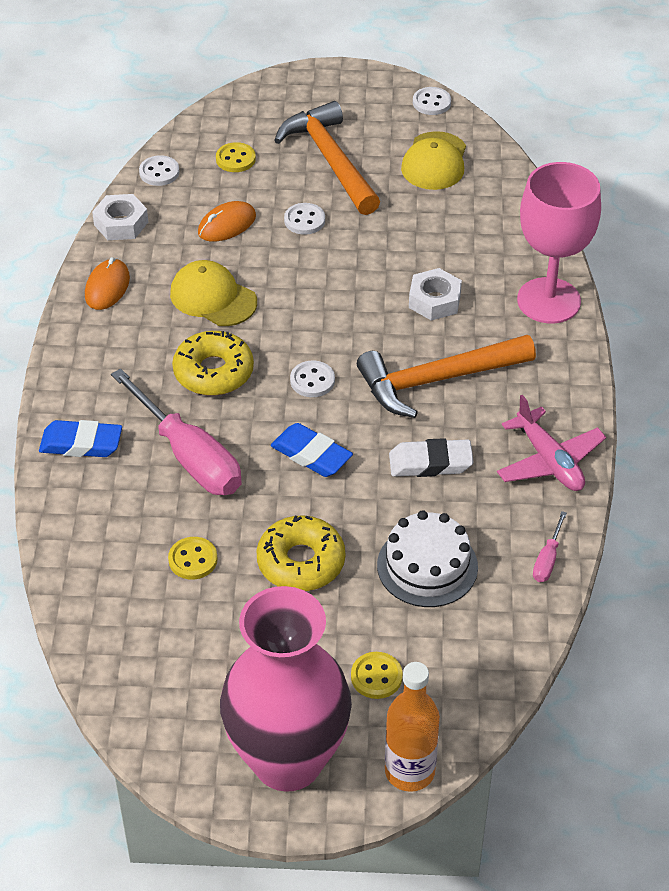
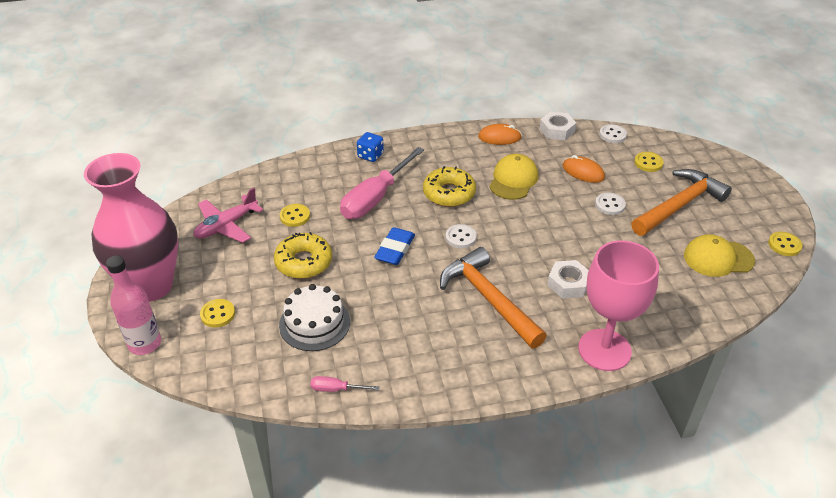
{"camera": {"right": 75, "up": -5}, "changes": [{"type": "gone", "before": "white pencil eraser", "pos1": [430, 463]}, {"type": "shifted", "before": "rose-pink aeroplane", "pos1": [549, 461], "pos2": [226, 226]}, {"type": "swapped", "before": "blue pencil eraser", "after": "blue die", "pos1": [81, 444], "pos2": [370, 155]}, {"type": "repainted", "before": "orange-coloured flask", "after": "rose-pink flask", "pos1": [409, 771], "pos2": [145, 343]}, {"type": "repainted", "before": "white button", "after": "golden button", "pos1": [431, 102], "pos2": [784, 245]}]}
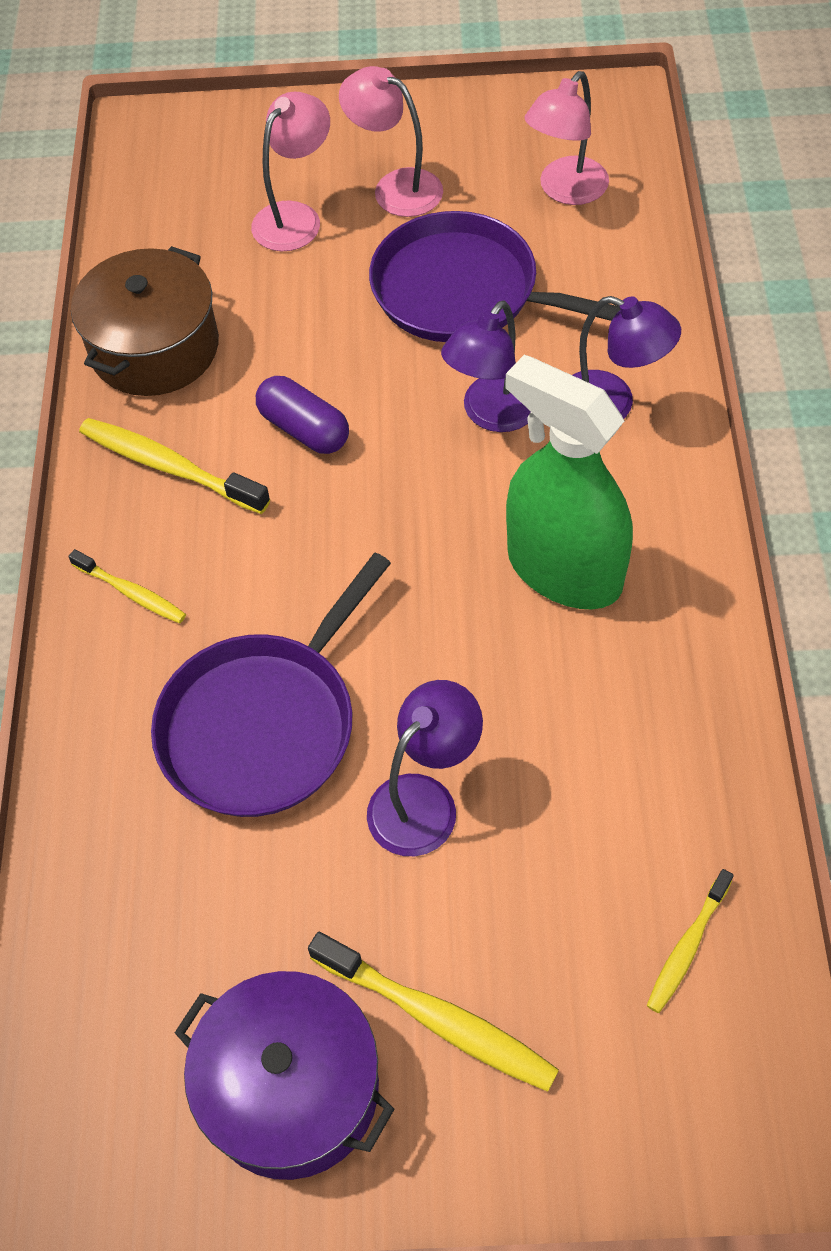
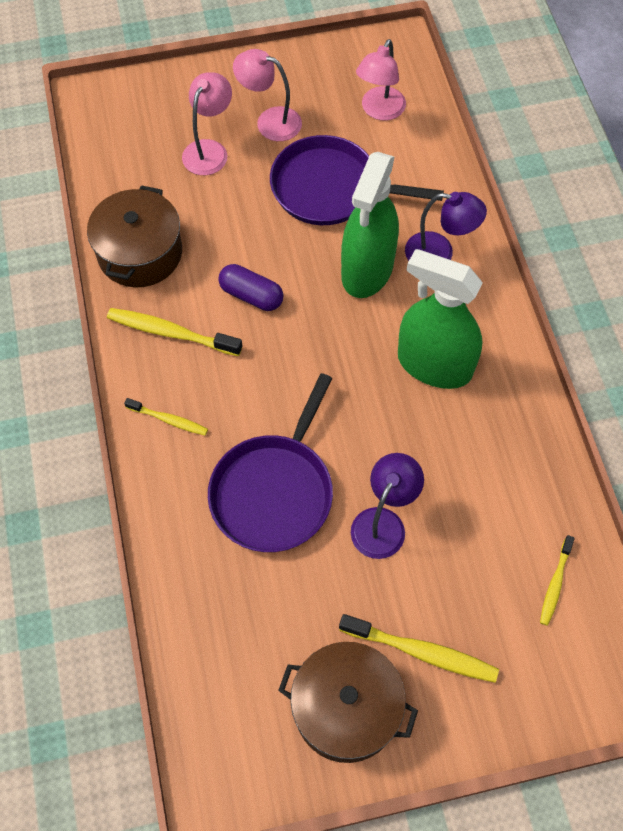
{"camera": {"right": -15, "up": 5}, "changes": [{"type": "swapped", "before": "violet desk lamp", "after": "leaf-green sprayer", "pos1": [492, 414], "pos2": [367, 269]}, {"type": "repainted", "before": "violet pot", "after": "russet pot", "pos1": [291, 1089], "pos2": [346, 709]}]}
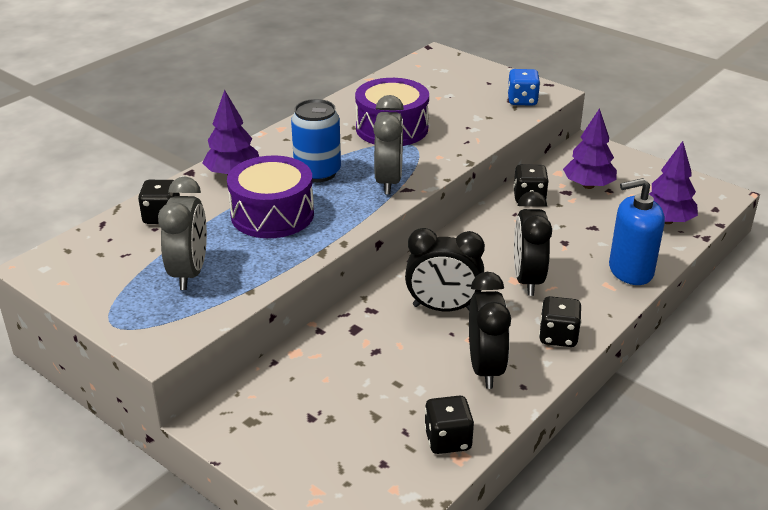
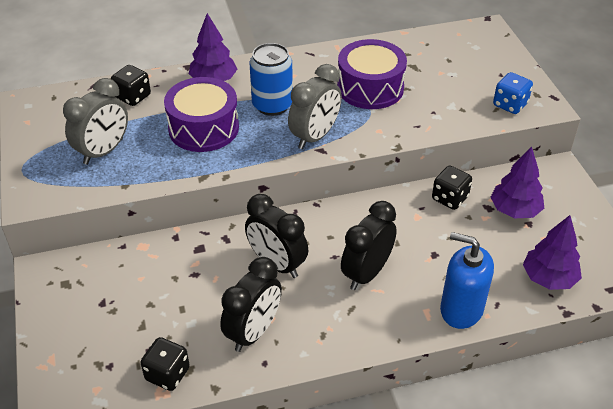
{"camera": {"right": 35, "up": 10}, "changes": [{"type": "gone", "before": "ebony die", "pos1": [558, 336]}]}
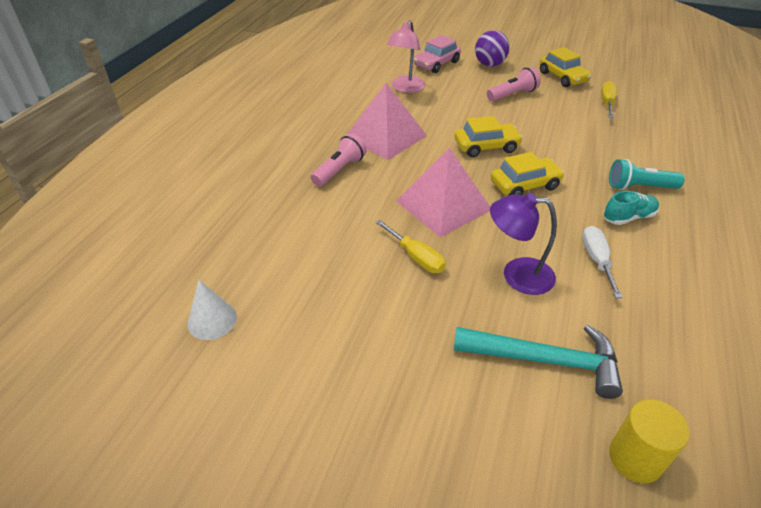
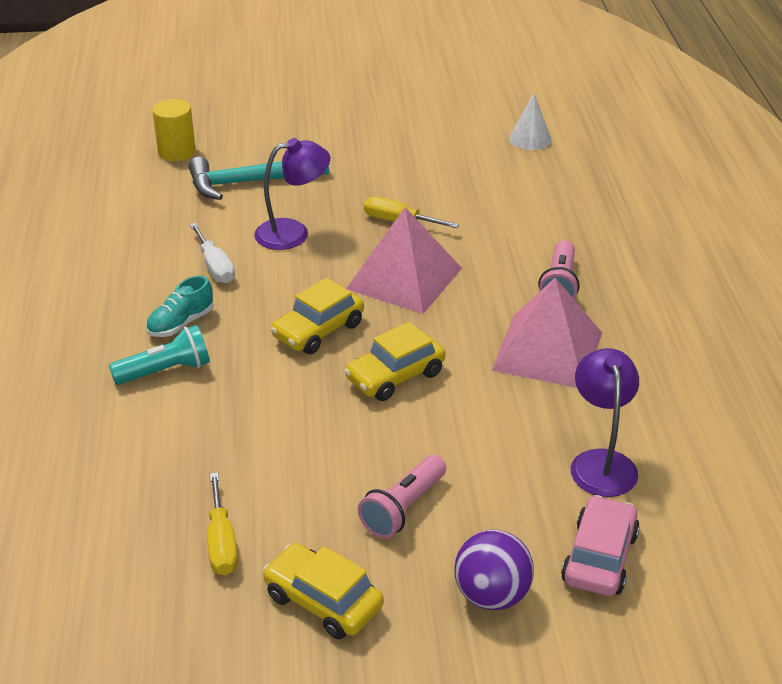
{"camera": {"right": 155, "up": -5}, "changes": [{"type": "repainted", "before": "rose-pink desk lamp", "after": "violet desk lamp", "pos1": [405, 88], "pos2": [601, 462]}]}
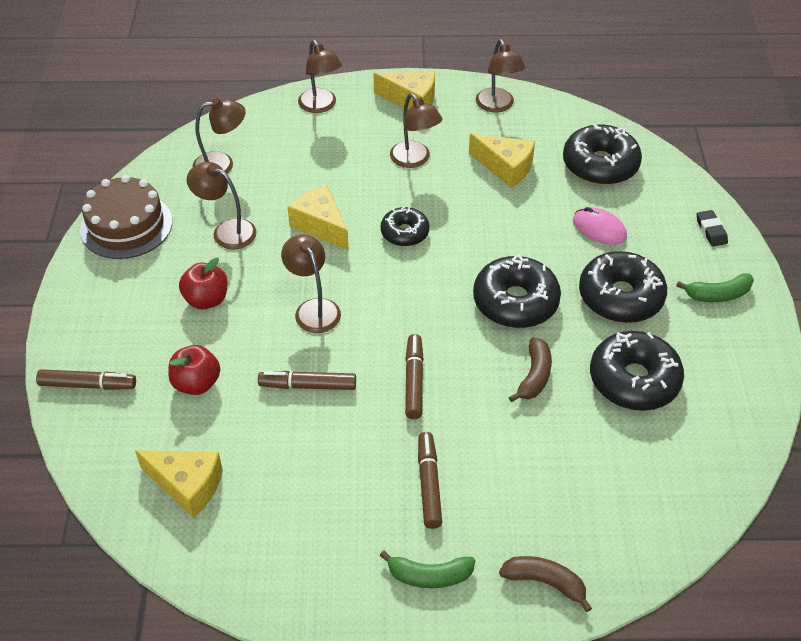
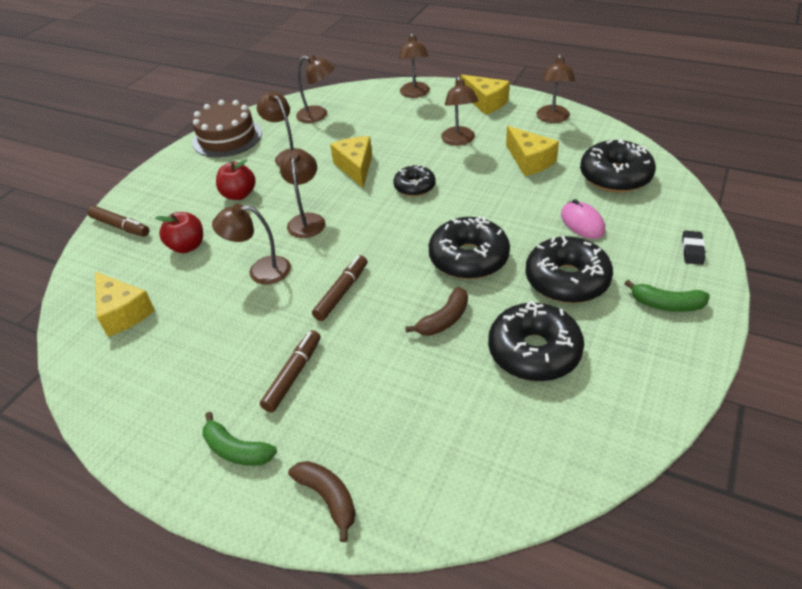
{"camera": {"right": 30, "up": -5}, "changes": [{"type": "swapped", "before": "russet marker pen", "after": "russet desk lamp", "pos1": [308, 385], "pos2": [260, 271]}]}
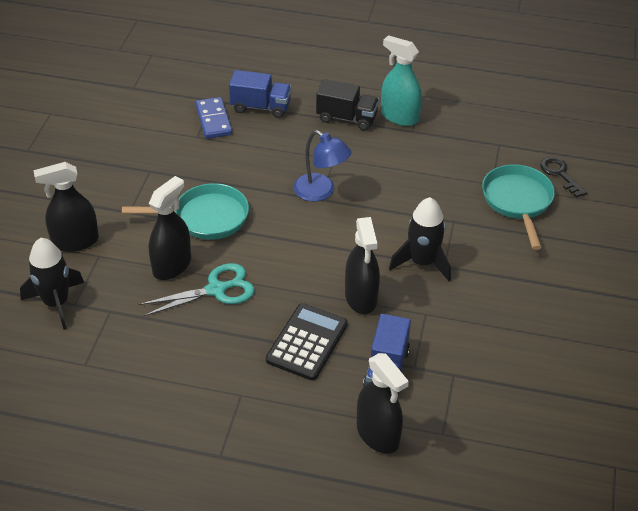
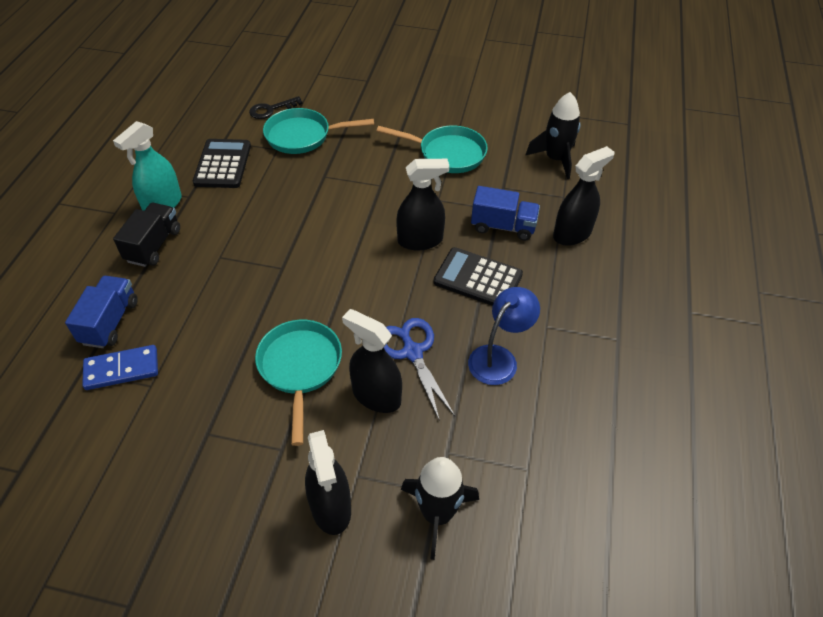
{"camera": {"right": -90, "up": 5}, "changes": [{"type": "new", "after": "ebony adding machine", "pos2": [223, 164]}, {"type": "new", "after": "turquoise frying pan", "pos2": [447, 154]}, {"type": "shifted", "before": "blue desk lamp", "pos1": [321, 192], "pos2": [499, 358]}, {"type": "shifted", "before": "ebony rocket", "pos1": [422, 262], "pos2": [555, 159]}, {"type": "repainted", "before": "turquoise shears", "after": "blue shears", "pos1": [216, 290], "pos2": [412, 352]}]}
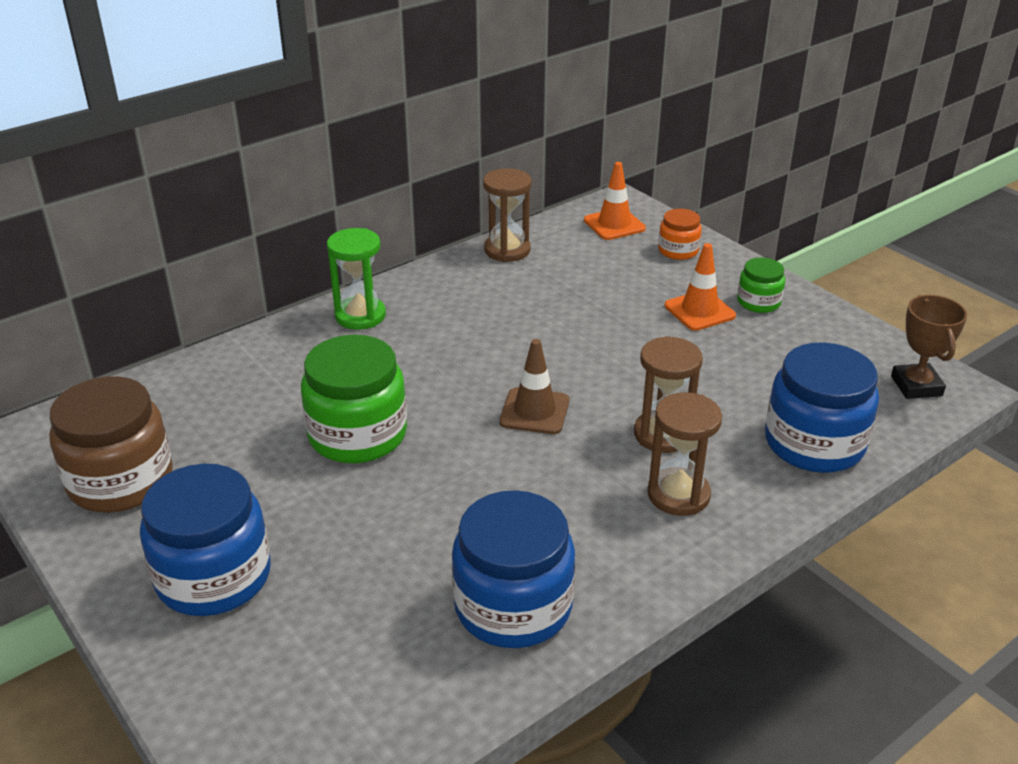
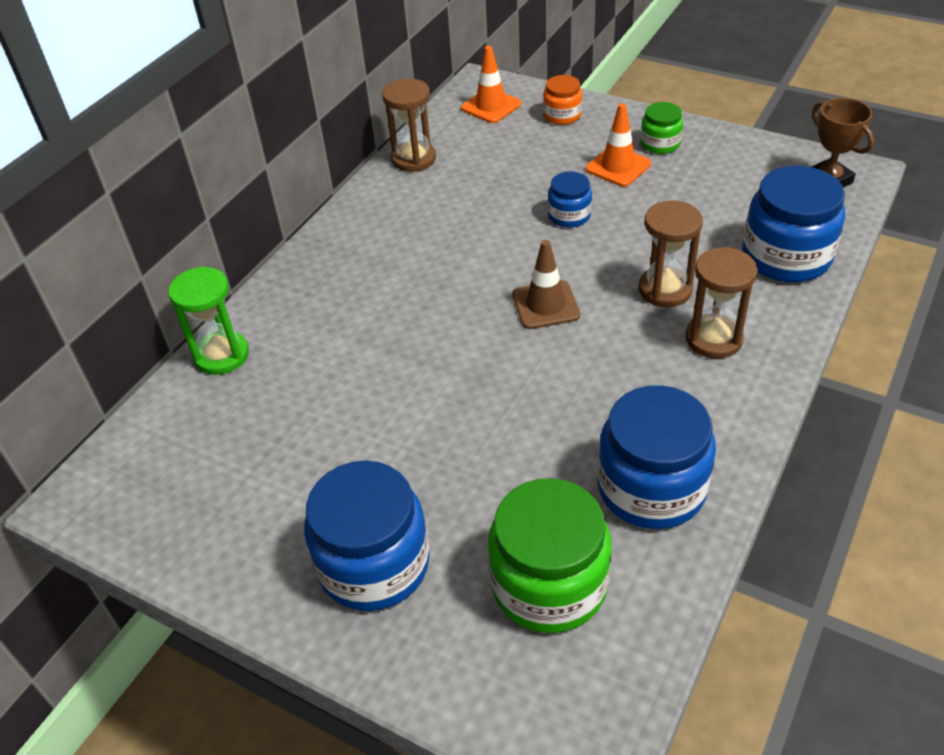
{"camera": {"right": -20, "up": 10}, "changes": [{"type": "gone", "before": "russet jam jar", "pos1": [121, 481]}, {"type": "new", "after": "blue jam jar", "pos2": [569, 215]}, {"type": "shifted", "before": "leaf-green jam jar", "pos1": [357, 435], "pos2": [549, 584]}, {"type": "shifted", "before": "leaf-green sandglass", "pos1": [360, 316], "pos2": [221, 355]}]}
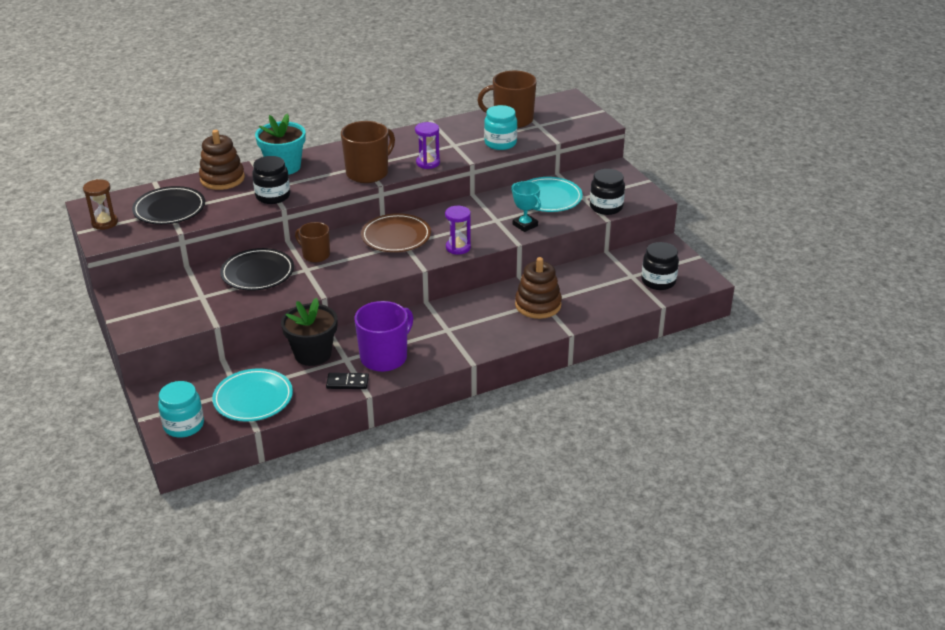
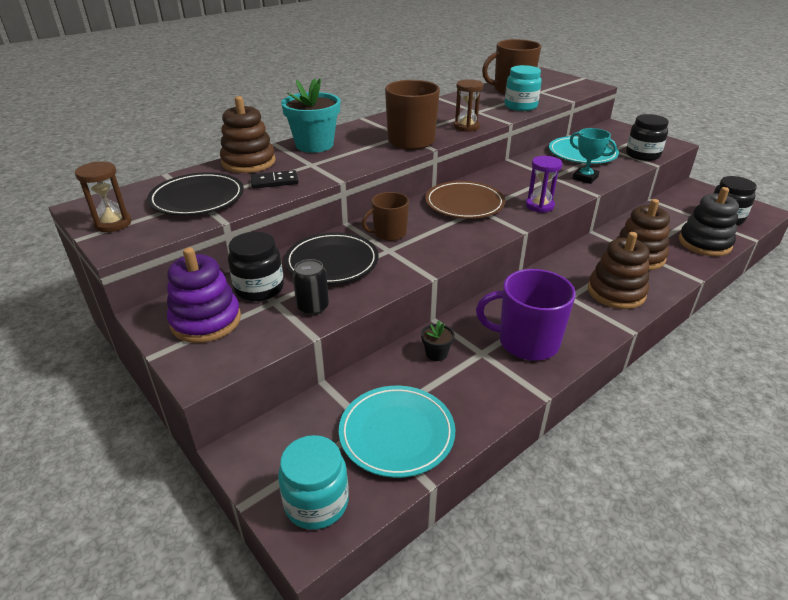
{"camera": {"right": -15, "up": 0}, "changes": [{"type": "new", "after": "violet stacking rings", "pos2": [206, 321]}, {"type": "new", "after": "ebony soda can", "pos2": [313, 307]}, {"type": "new", "after": "russet stacking rings", "pos2": [616, 292]}, {"type": "new", "after": "ebony stacking rings", "pos2": [704, 243]}, {"type": "shifted", "before": "ebony jam jar", "pos1": [273, 196], "pos2": [259, 288]}, {"type": "shifted", "before": "ebony domino piece", "pos1": [347, 383], "pos2": [274, 181]}, {"type": "repainted", "before": "violet sandglass", "after": "russet sandglass", "pos1": [428, 163], "pos2": [466, 127]}, {"type": "rotated", "before": "russet mug", "pos1": [315, 255], "pos2": [389, 233], "turn": -45}, {"type": "rotated", "before": "violet mug", "pos1": [384, 357], "pos2": [526, 342], "turn": -105}, {"type": "scaled", "before": "ebony potted plant", "pos1": [313, 354], "pos2": [436, 353], "scale": 0.45}]}
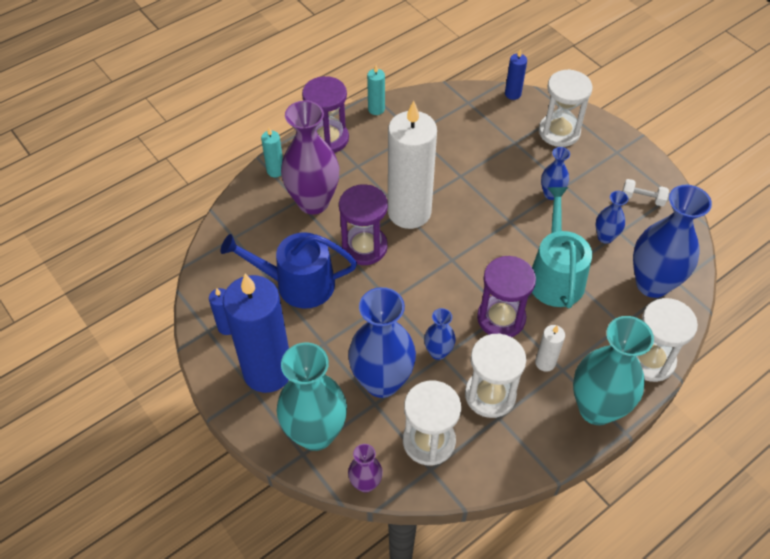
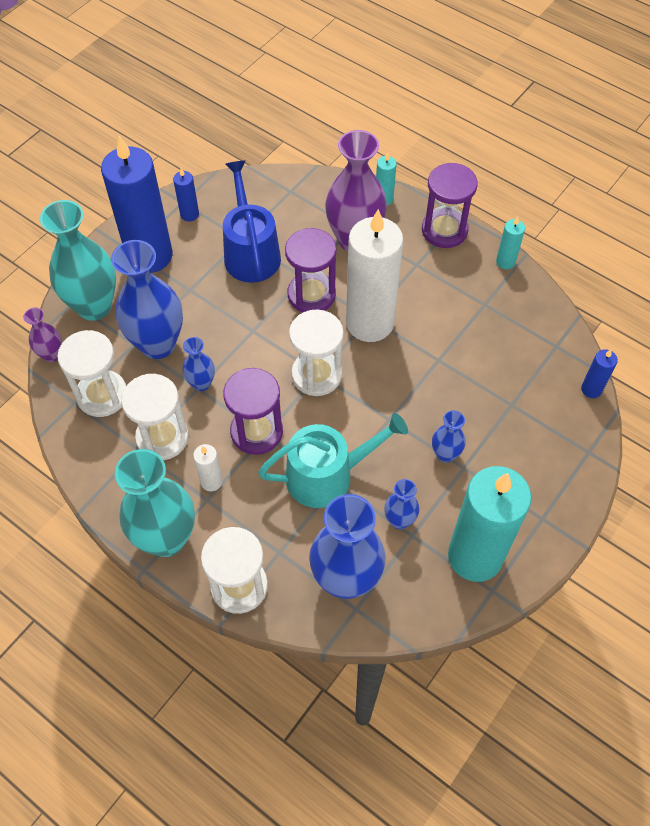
{"camera": {"right": 75, "up": 5}, "changes": [{"type": "shifted", "before": "white sandglass", "pos1": [559, 132], "pos2": [316, 375]}, {"type": "swapped", "before": "white hand weight", "after": "turquoise candle", "pos1": [642, 198], "pos2": [475, 556]}]}
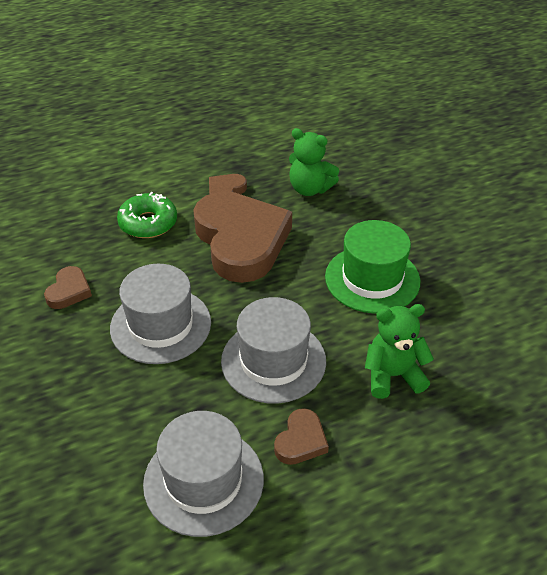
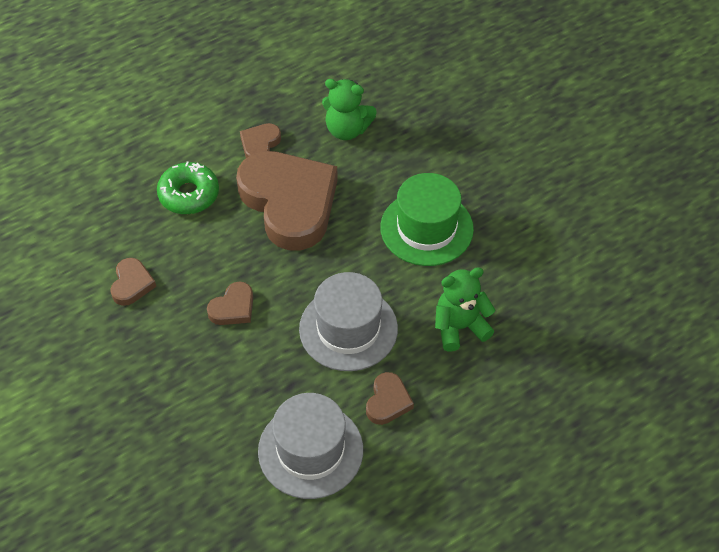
{"camera": {"right": -10, "up": 10}, "changes": [{"type": "swapped", "before": "ash-grey hat", "after": "russet heart shape", "pos1": [160, 325], "pos2": [233, 308]}]}
